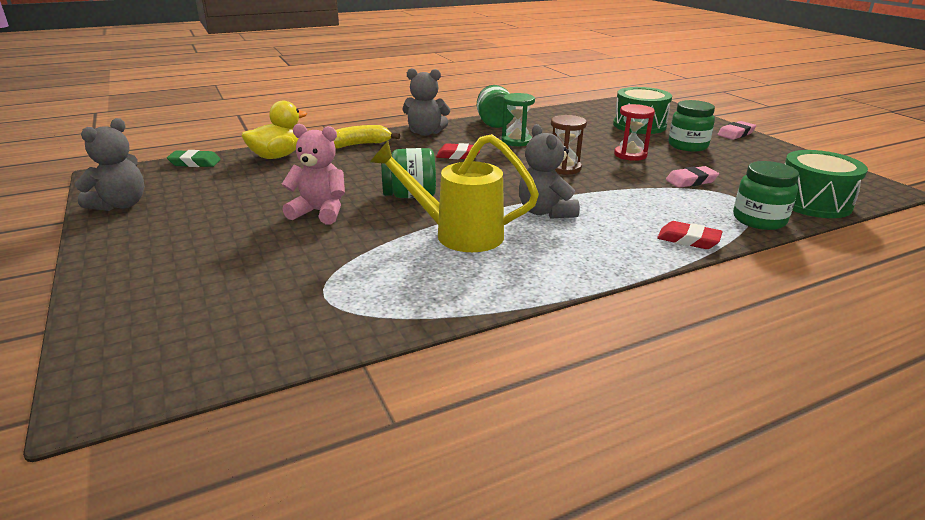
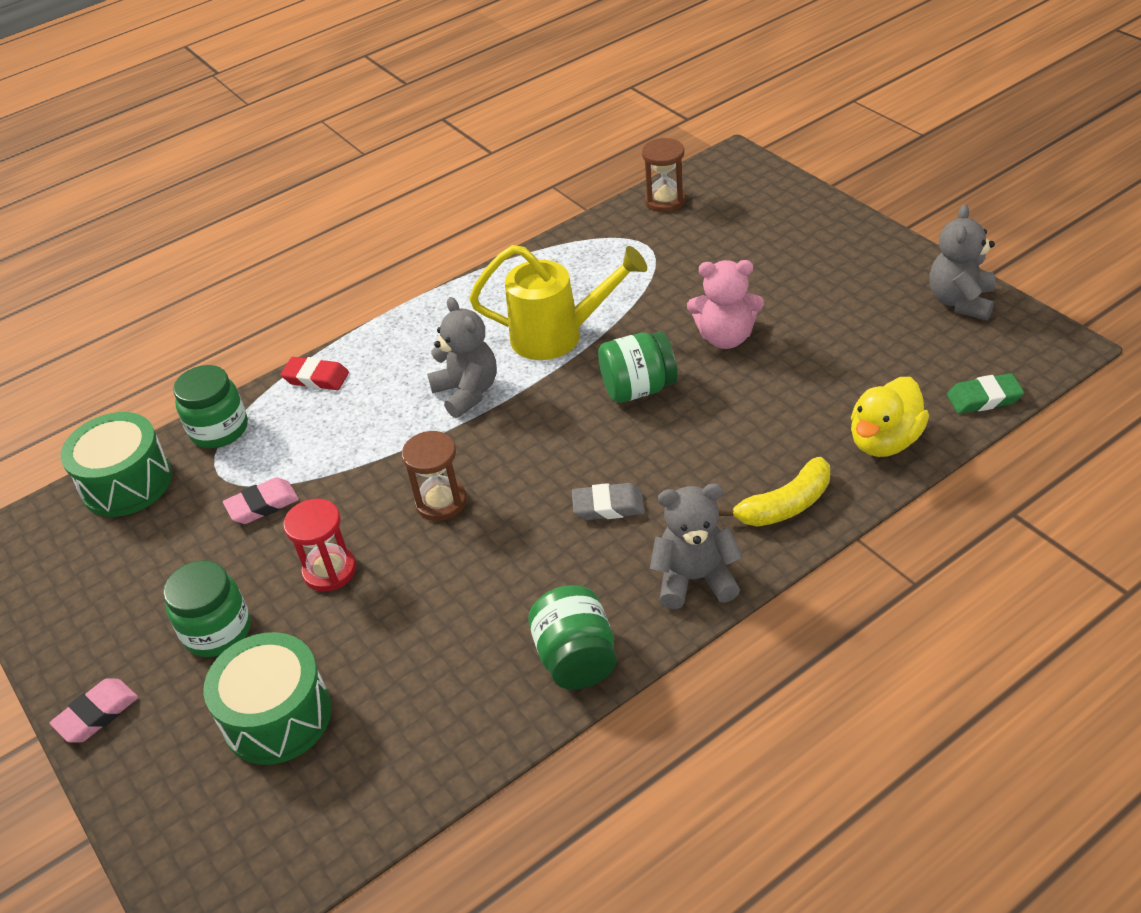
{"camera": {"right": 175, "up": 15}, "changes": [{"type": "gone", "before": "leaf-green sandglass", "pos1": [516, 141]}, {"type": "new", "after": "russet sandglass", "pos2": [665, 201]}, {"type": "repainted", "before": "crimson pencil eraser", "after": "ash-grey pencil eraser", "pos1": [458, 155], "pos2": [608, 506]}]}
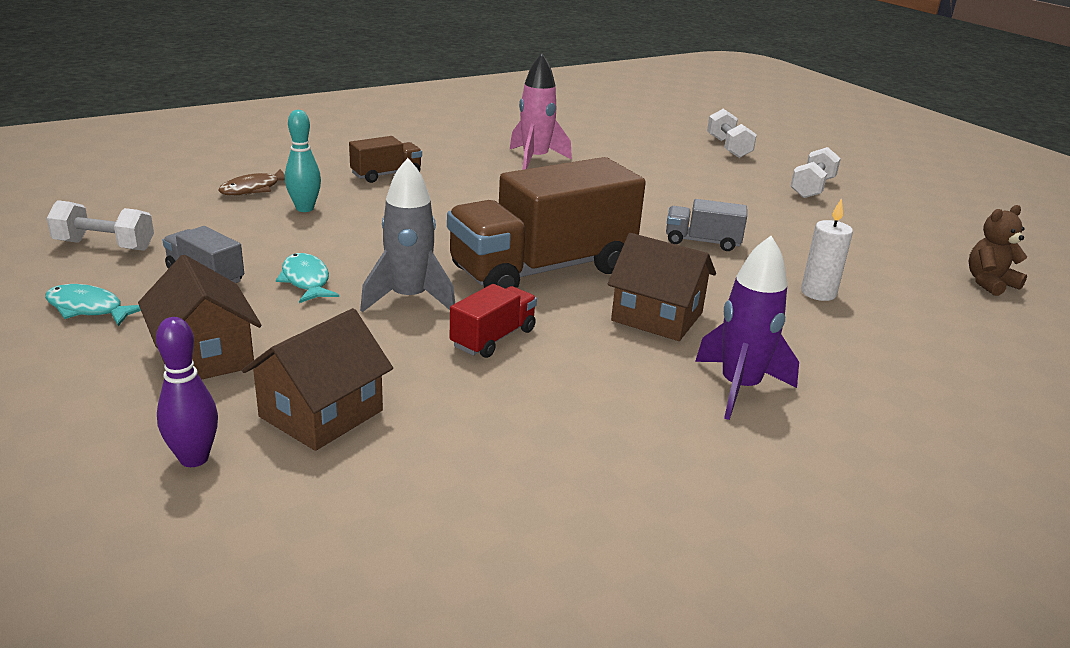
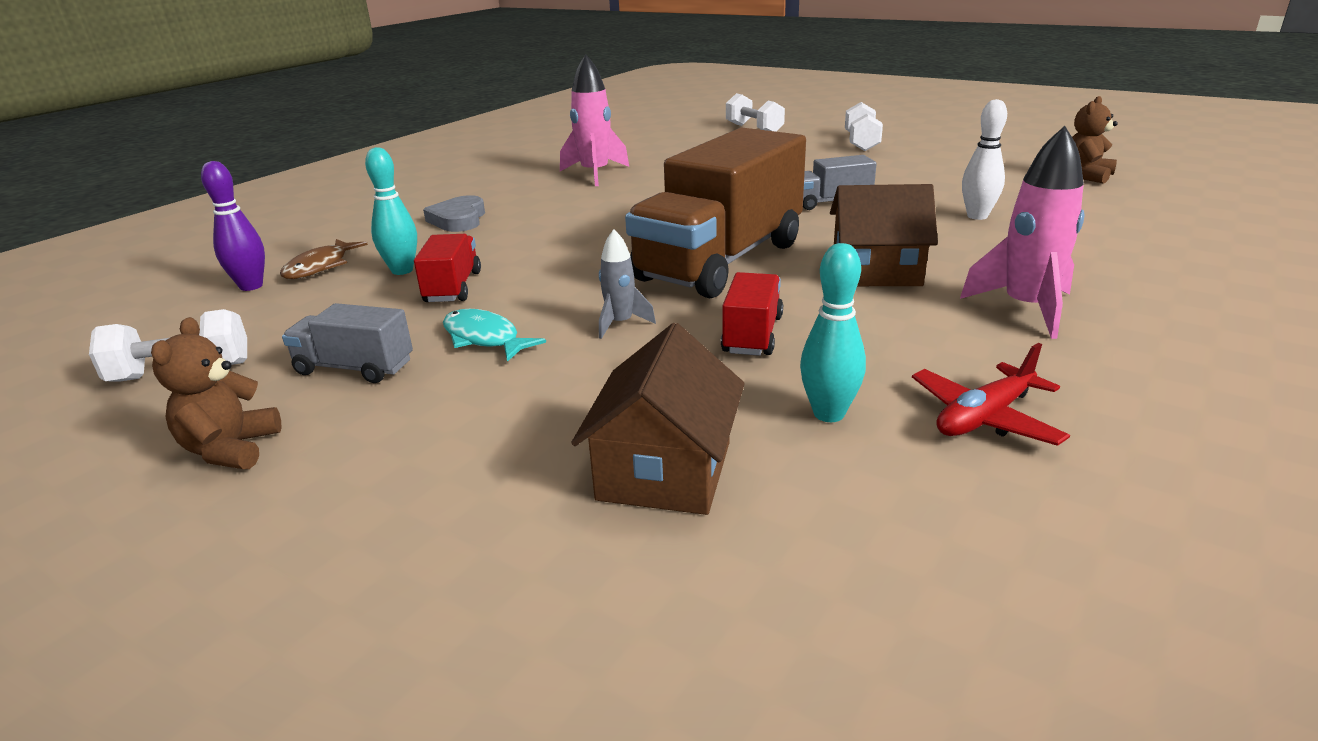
{"camera": {"right": -20, "up": 0}, "changes": [{"type": "gone", "before": "russet cottage", "pos1": [205, 356]}, {"type": "new", "after": "crimson truck", "pos2": [453, 287]}, {"type": "new", "after": "turquoise skittle", "pos2": [829, 414]}, {"type": "new", "after": "crimson aeroplane", "pos2": [984, 418]}, {"type": "shifted", "before": "violet skittle", "pos1": [194, 458], "pos2": [251, 286]}, {"type": "swapped", "before": "turquoise fish", "after": "russet teddy bear", "pos1": [89, 309], "pos2": [231, 449]}, {"type": "swapped", "before": "russet truck", "after": "ash-grey heart shape", "pos1": [386, 175], "pos2": [458, 219]}, {"type": "swapped", "before": "white candle", "after": "white skittle", "pos1": [818, 293], "pos2": [977, 216]}, {"type": "repainted", "before": "violet rocket", "after": "rose-pink rocket", "pos1": [739, 388], "pos2": [1026, 309]}, {"type": "scaled", "before": "ash-grey rocket", "pos1": [409, 299], "pos2": [620, 324], "scale": 0.56}]}
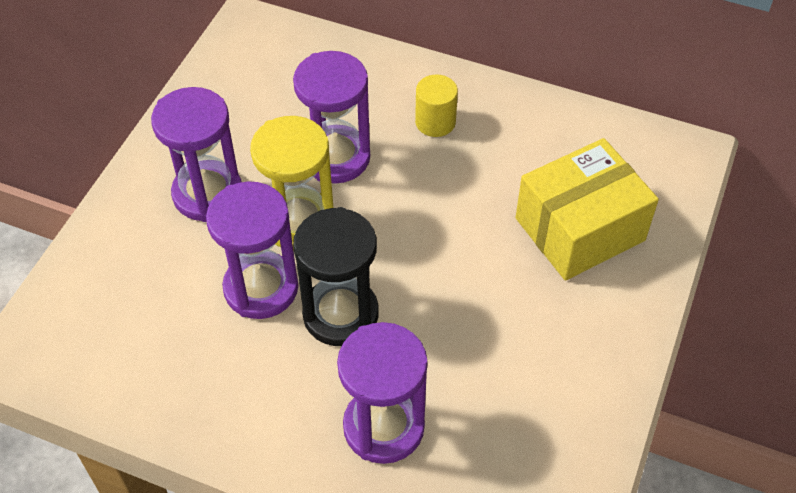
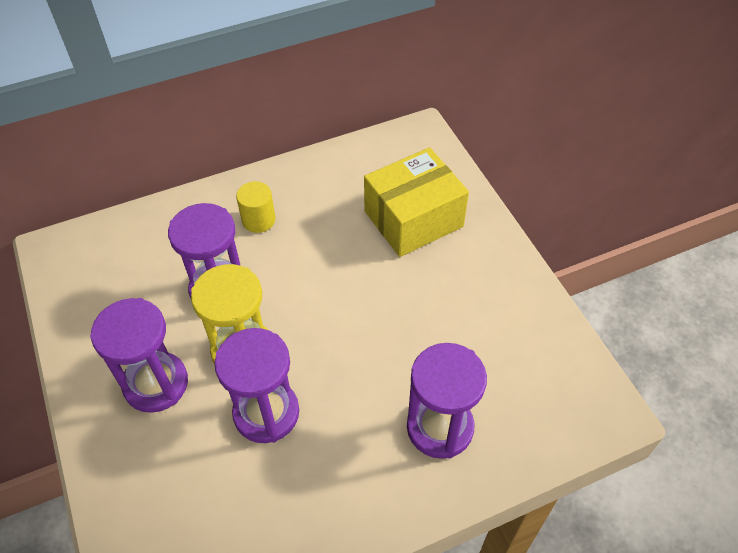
{"camera": {"right": -45, "up": 0}, "changes": [{"type": "gone", "before": "ebony sandglass", "pos1": [340, 314]}, {"type": "rotated", "before": "golden parcel", "pos1": [579, 229], "pos2": [413, 219], "turn": 45}]}
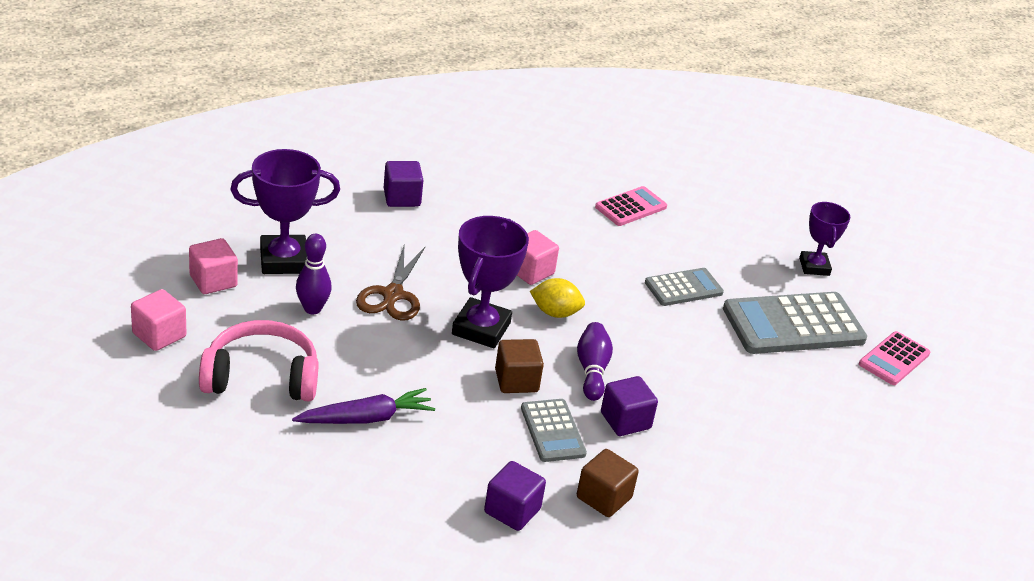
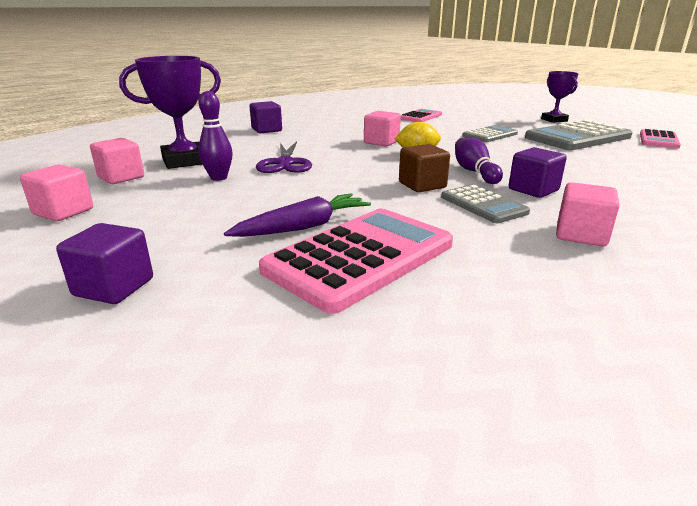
{"camera": {"right": -10, "up": -10}, "changes": [{"type": "gone", "before": "rose-pink headphones", "pos1": [261, 377]}, {"type": "gone", "before": "violet prize cup", "pos1": [481, 328]}, {"type": "new", "after": "rose-pink adding machine", "pos2": [360, 257]}, {"type": "shifted", "before": "violet cube", "pos1": [512, 511], "pos2": [114, 287]}, {"type": "repainted", "before": "russet shears", "after": "violet shears", "pos1": [392, 295], "pos2": [285, 163]}, {"type": "repainted", "before": "russet cube", "after": "rose-pink cube", "pos1": [604, 498], "pos2": [581, 235]}]}
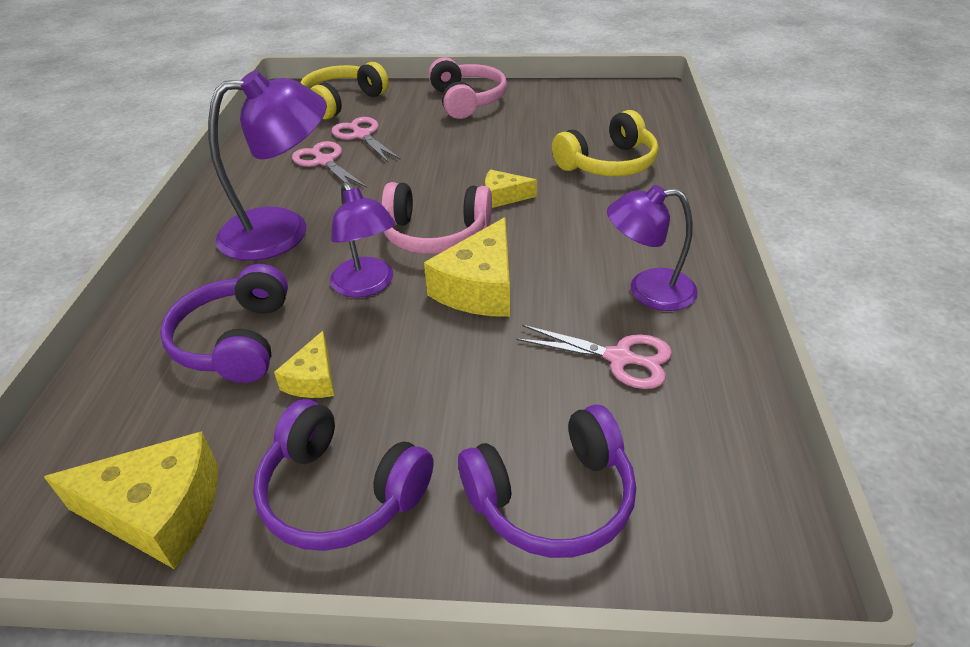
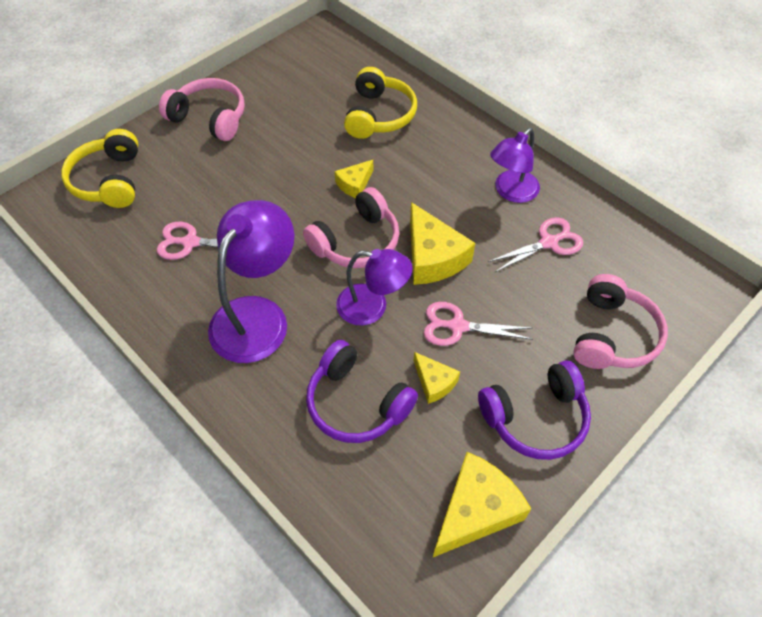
{"camera": {"right": -50, "up": 15}, "changes": [{"type": "shifted", "before": "rose-pink shears", "pos1": [362, 135], "pos2": [457, 326]}, {"type": "repainted", "before": "violet headphones", "after": "rose-pink headphones", "pos1": [552, 498], "pos2": [612, 335]}]}
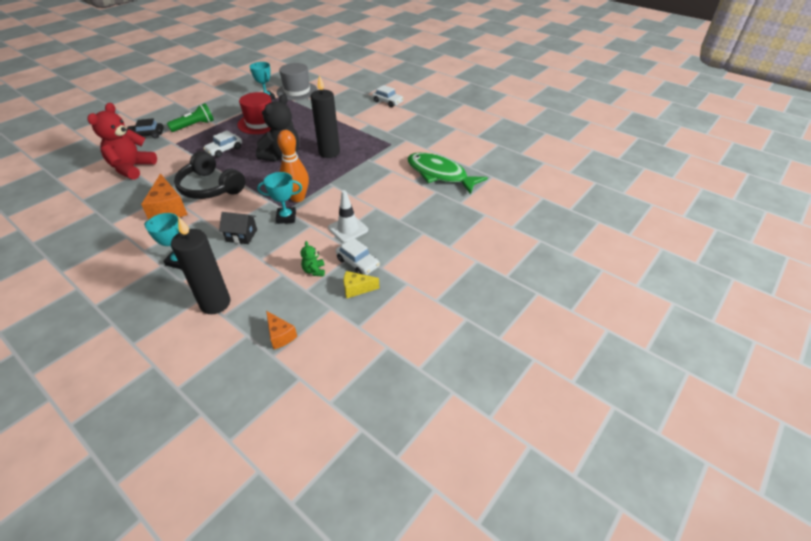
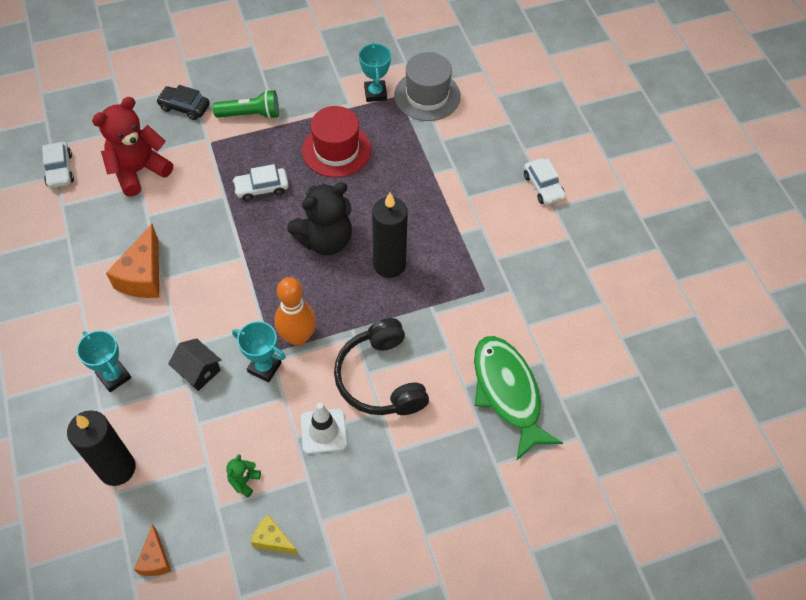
{"camera": {"right": 30, "up": 15}, "changes": [{"type": "shifted", "before": "ebony headphones", "pos1": [210, 187], "pos2": [380, 378]}, {"type": "shifted", "before": "white automobile", "pos1": [358, 263], "pos2": [60, 170]}]}
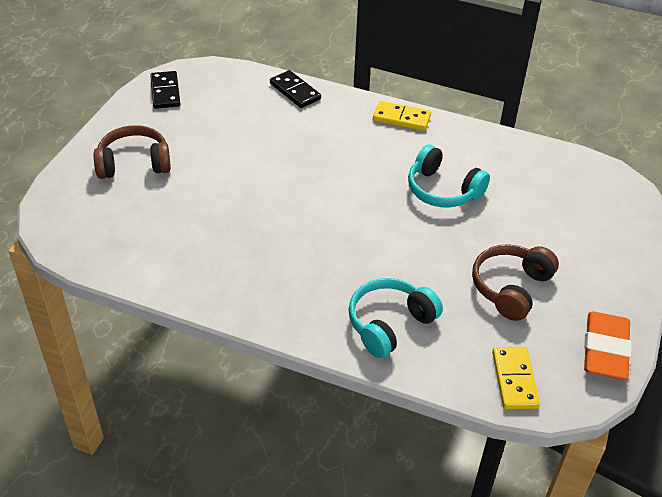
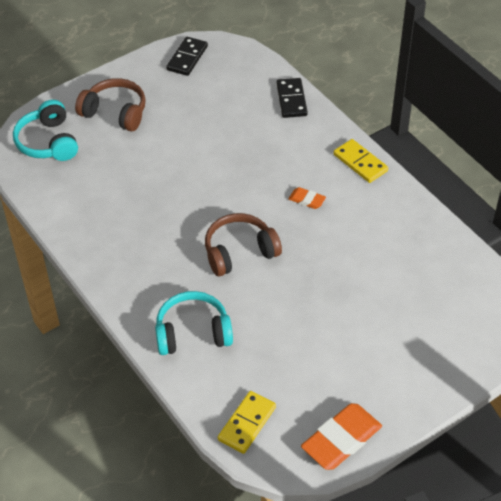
{"camera": {"right": 35, "up": 5}, "changes": [{"type": "new", "after": "orange-coloured pencil eraser", "pos2": [307, 200]}, {"type": "shifted", "before": "turquoise headphones", "pos1": [443, 190], "pos2": [48, 142]}, {"type": "shifted", "before": "russet headphones", "pos1": [511, 288], "pos2": [240, 252]}]}
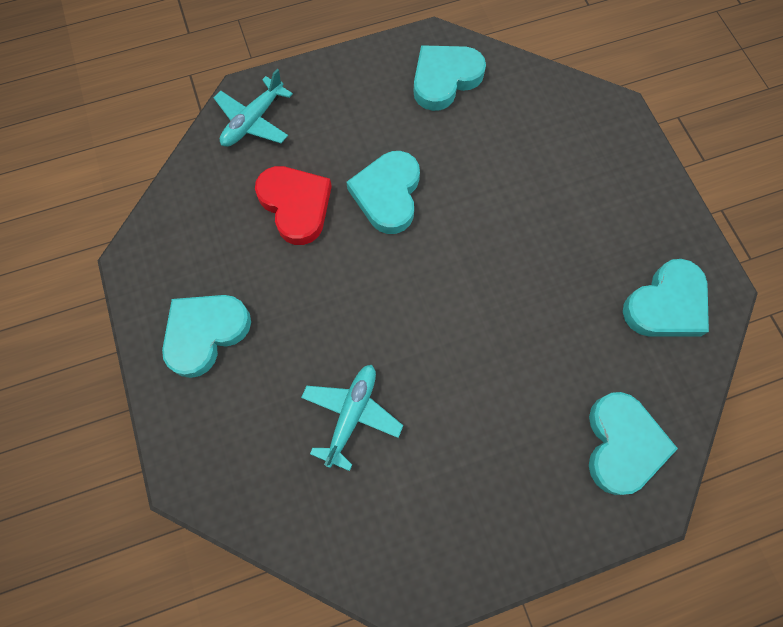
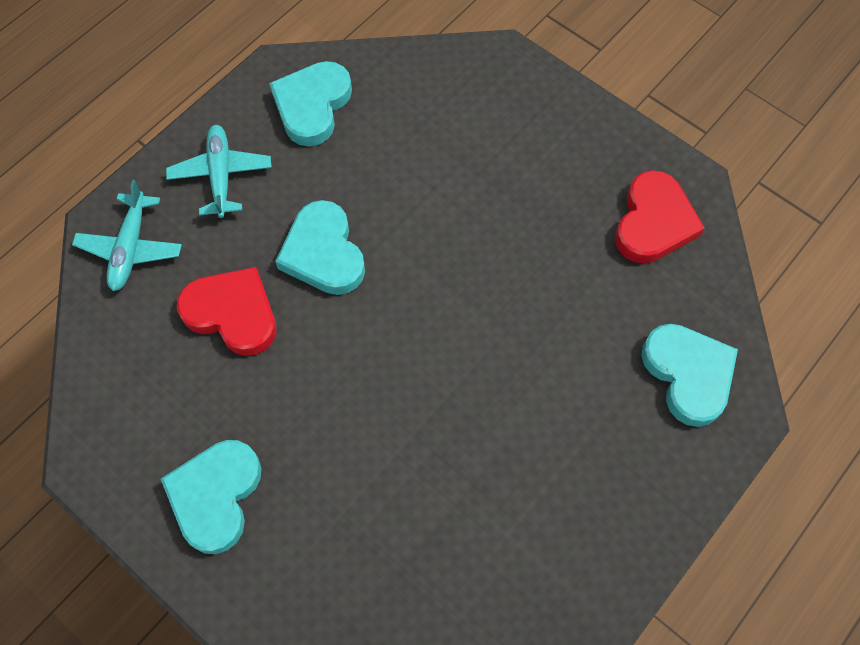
{"camera": {"right": -30, "up": -5}, "changes": [{"type": "shifted", "before": "turquoise aeroplane", "pos1": [351, 414], "pos2": [221, 175]}, {"type": "repainted", "before": "turquoise heart shape", "after": "crimson heart shape", "pos1": [666, 304], "pos2": [653, 222]}]}
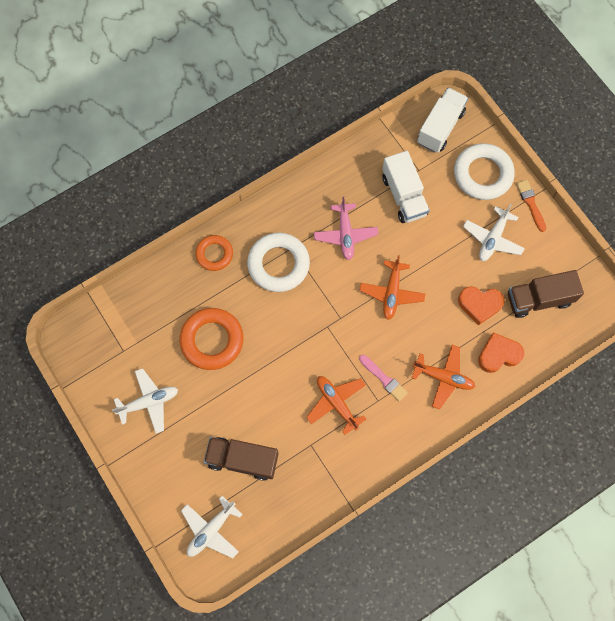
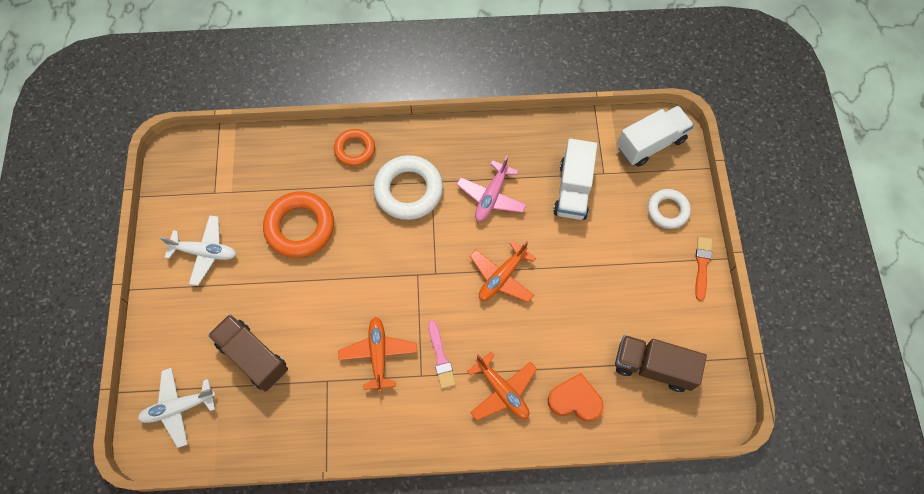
{"camera": {"right": 30, "up": -5}, "changes": [{"type": "gone", "before": "orange-coloured heart shape", "pos1": [479, 305]}, {"type": "gone", "before": "white aeroplane", "pos1": [492, 238]}, {"type": "scaled", "before": "white hoop", "pos1": [482, 174], "pos2": [667, 210], "scale": 0.61}]}
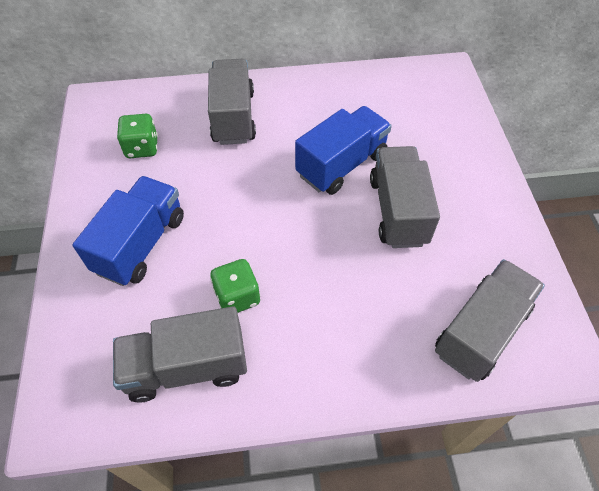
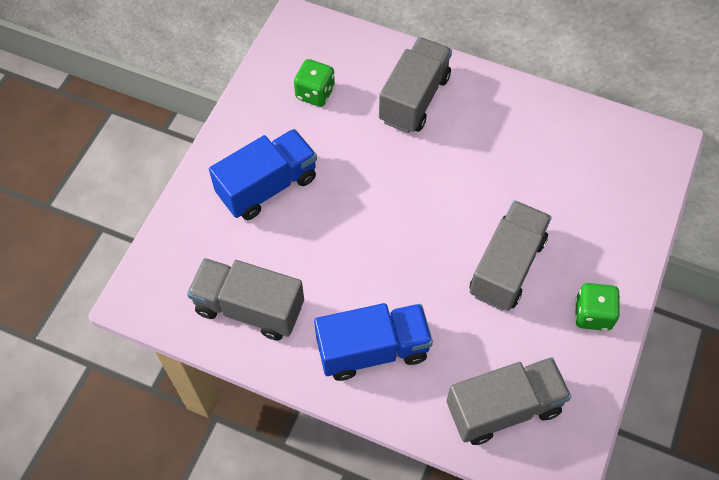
{"camera": {"right": 30, "up": 5}, "changes": [{"type": "shifted", "before": "leaf-green die", "pos1": [237, 296], "pos2": [592, 314]}, {"type": "shifted", "before": "blue truck", "pos1": [341, 164], "pos2": [373, 349]}]}
